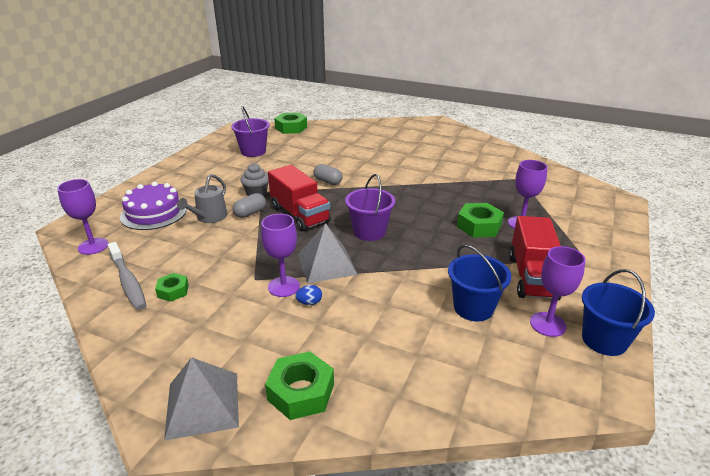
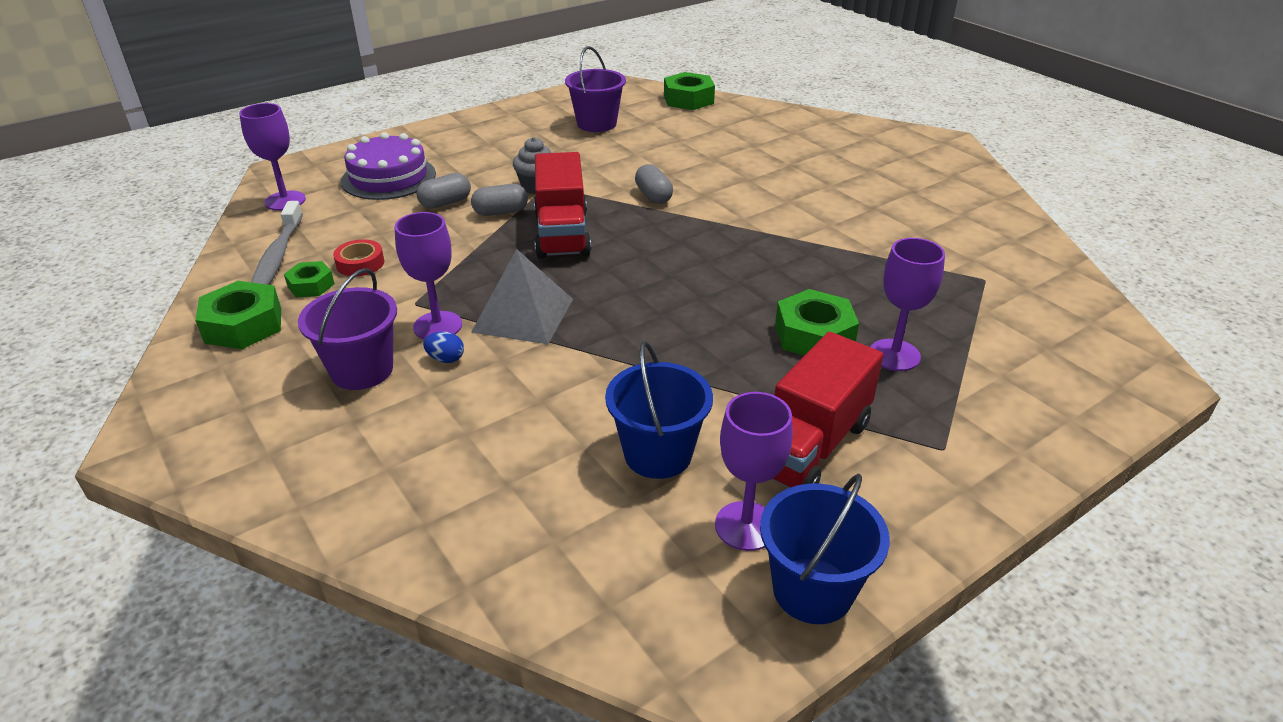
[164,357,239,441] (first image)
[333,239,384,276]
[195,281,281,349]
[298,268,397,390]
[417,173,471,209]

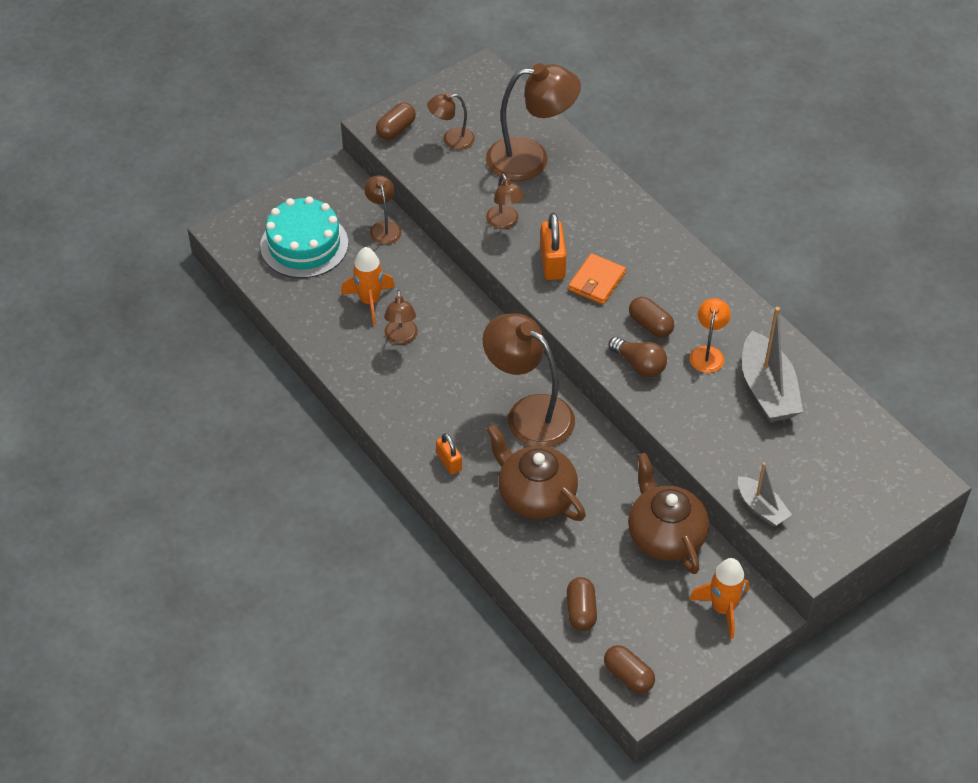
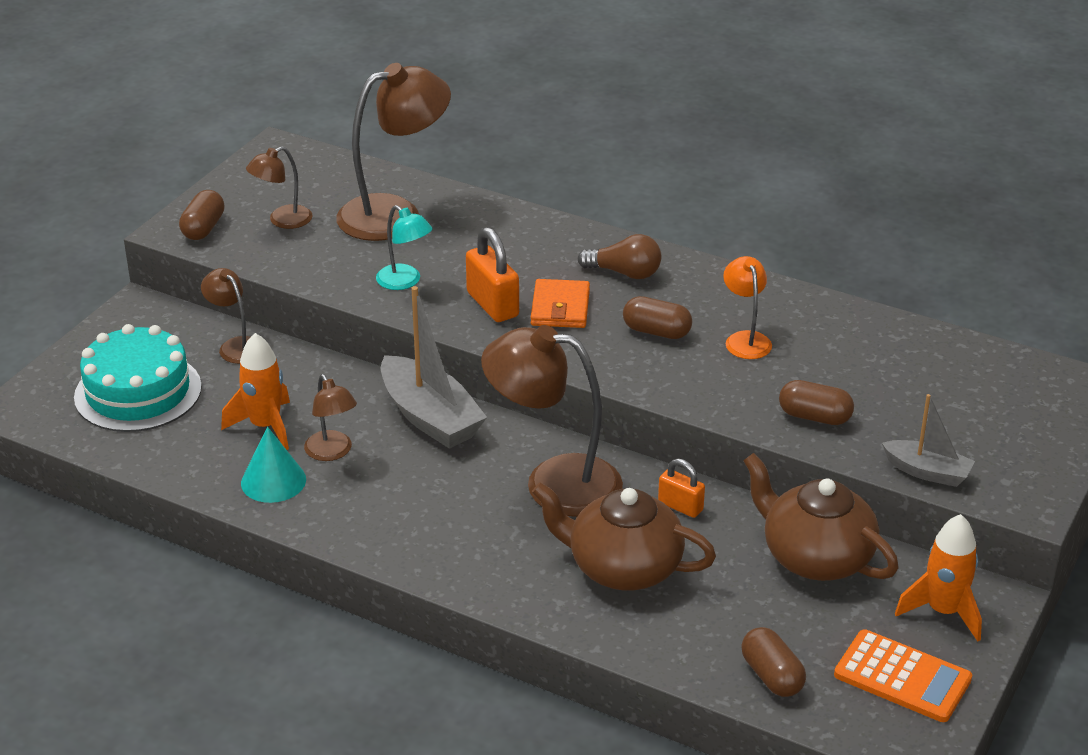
[241,427,306,503]
[834,629,972,722]
[658,459,705,518]
[779,380,854,425]
[578,234,662,279]
[381,286,487,449]
[376,205,433,290]

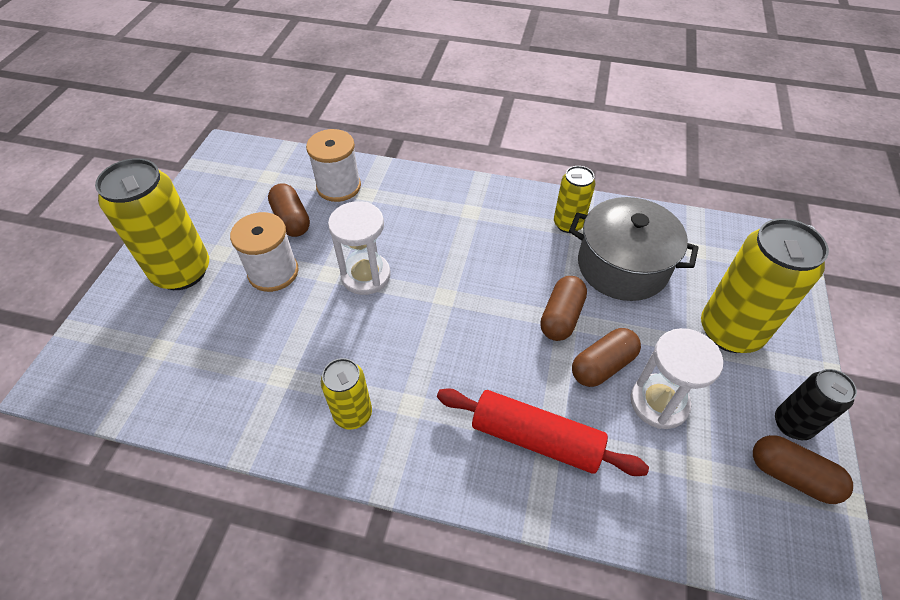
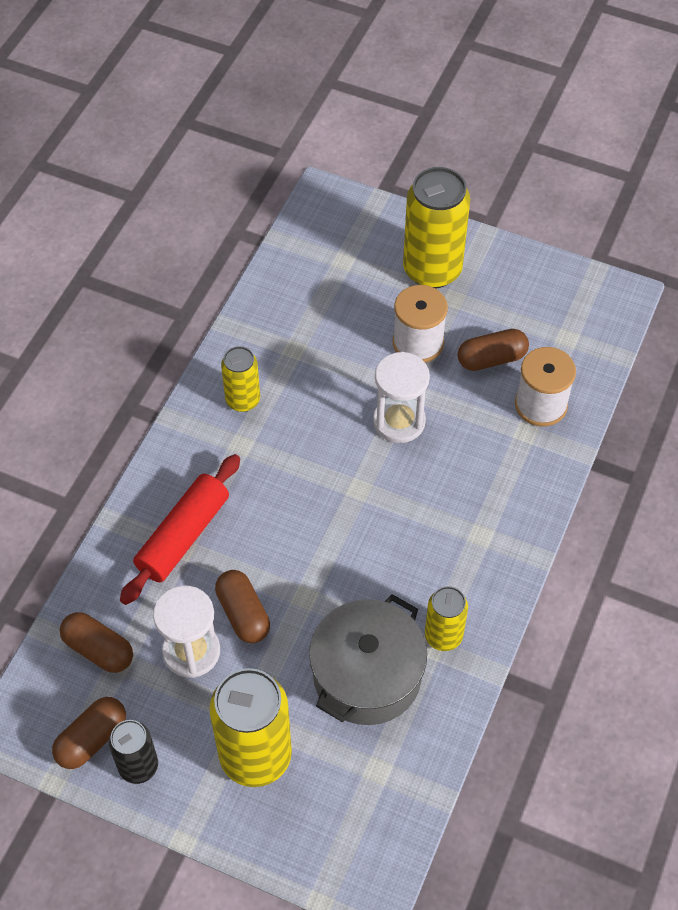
[60,612,133,673]

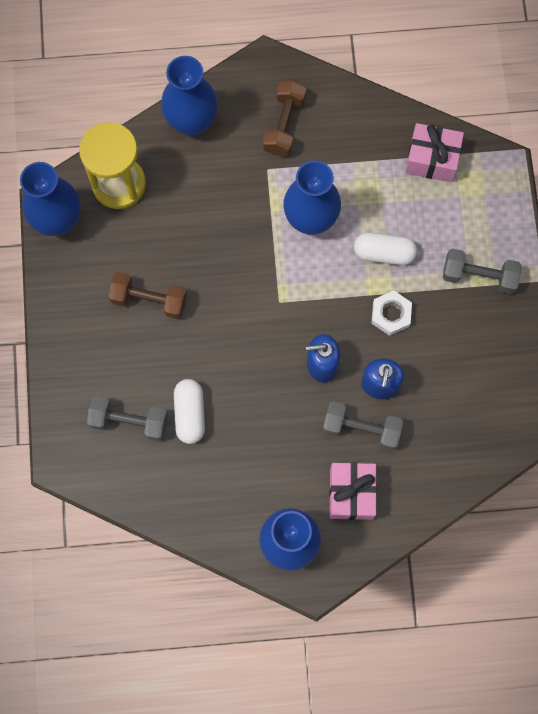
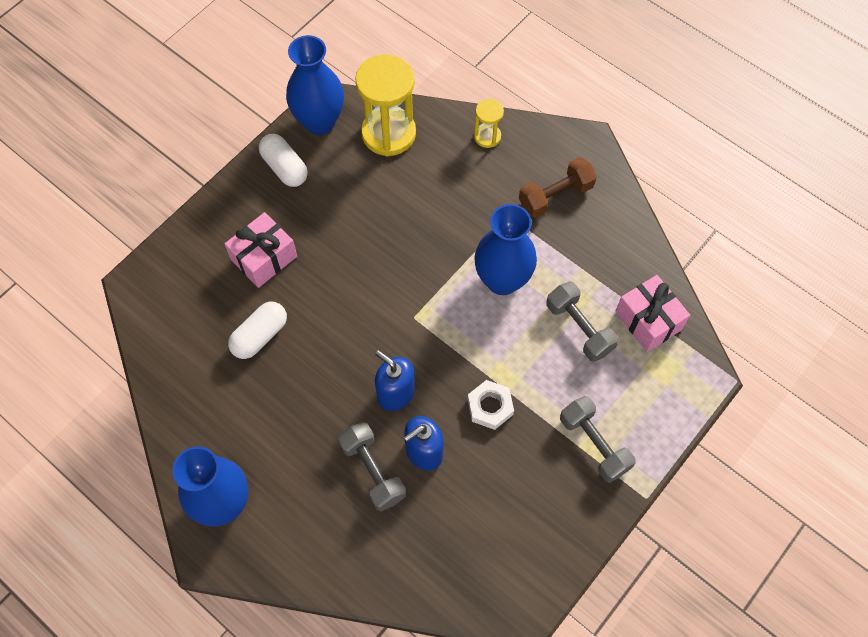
[108,272,187,319] (first image)
[546,281,618,362]
[225,212,297,288]
[259,134,308,187]
[474,99,504,148]

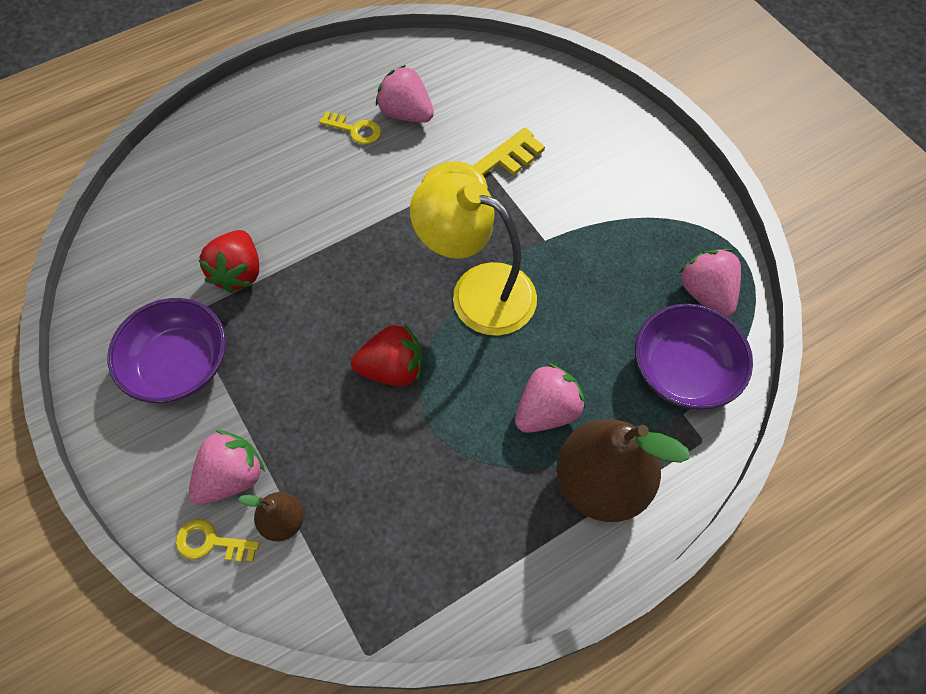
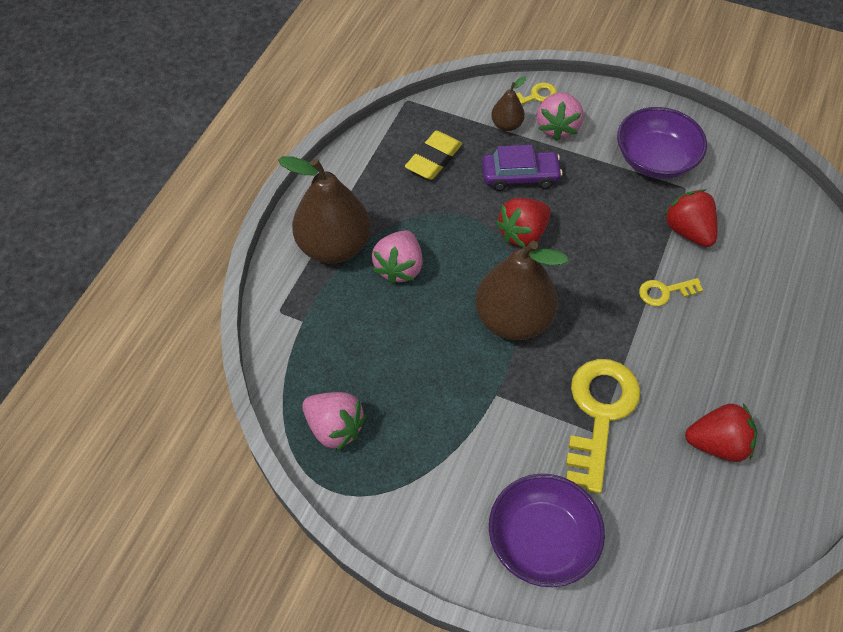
[405,131,462,180]
[482,145,563,191]
[639,278,703,306]
[489,474,605,587]
[475,240,568,340]
[685,404,758,462]

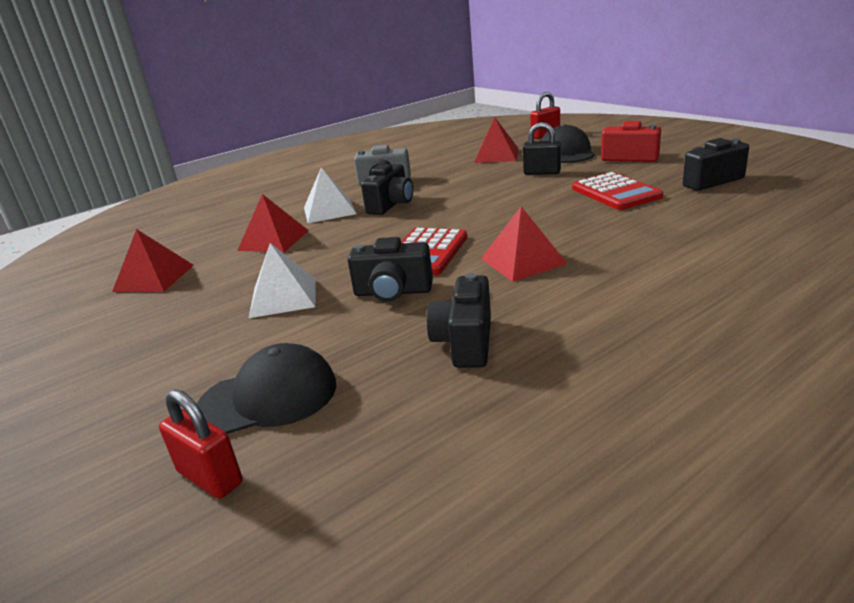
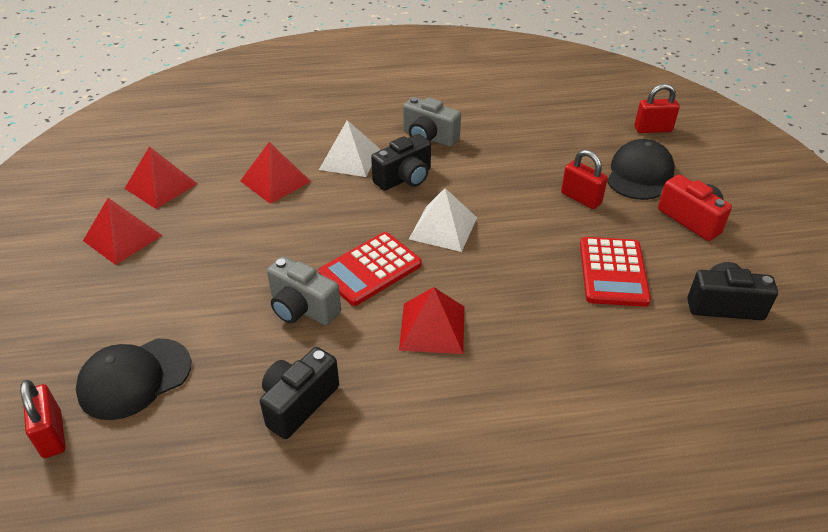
[409,188,477,252]
[83,198,163,265]
[267,256,341,325]
[561,150,608,209]
[76,339,191,420]

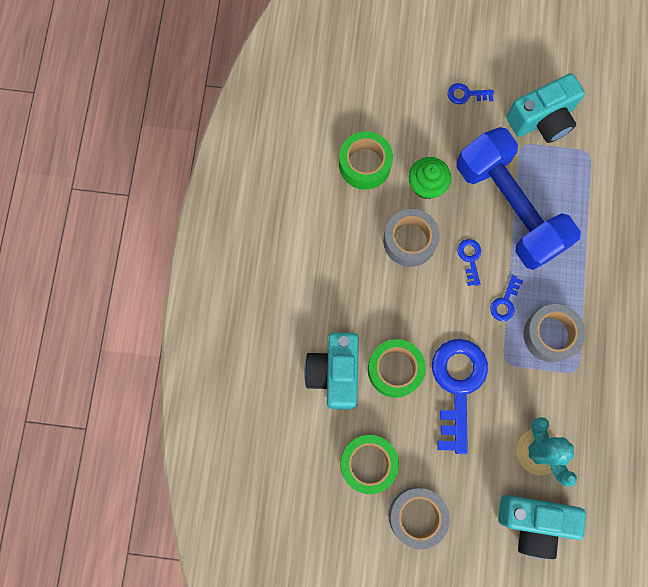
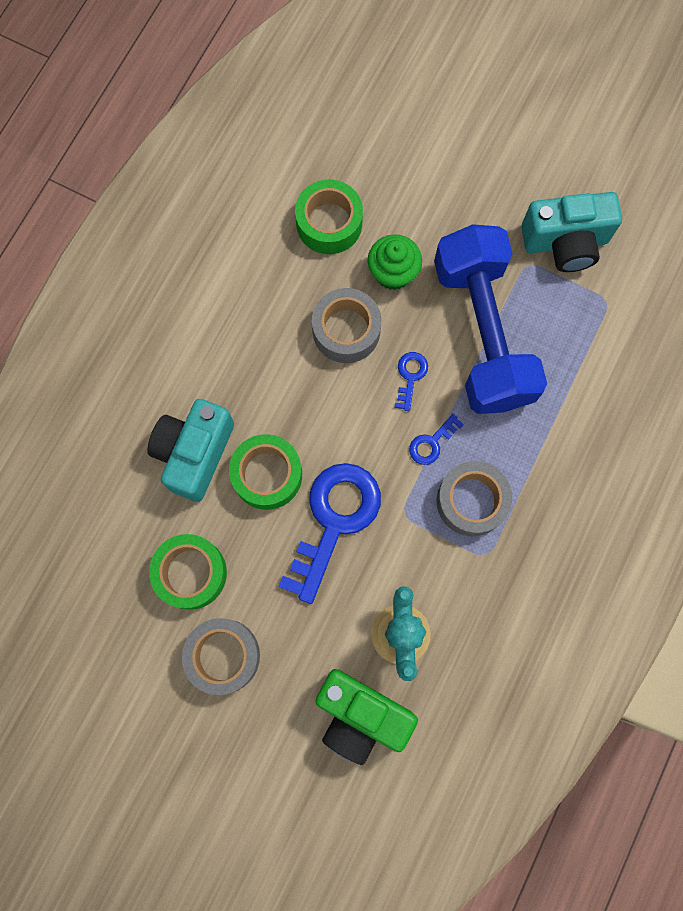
[448,83,494,104] (first image)
[315,669,418,765]

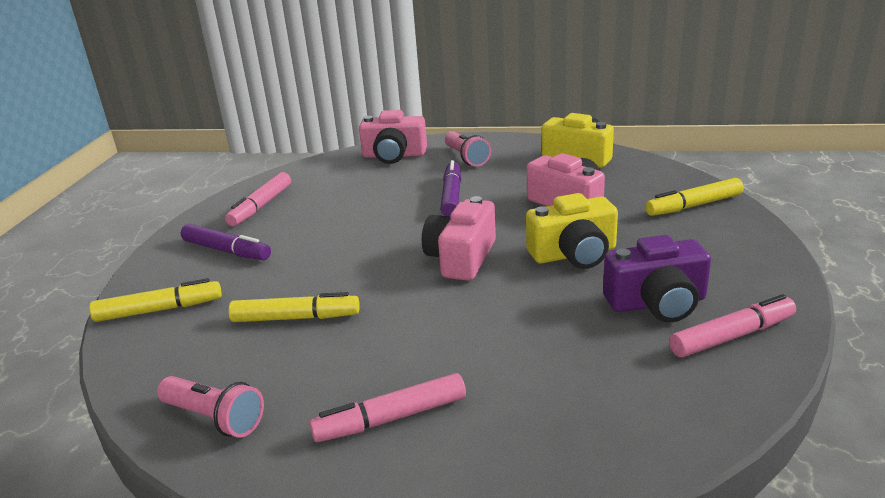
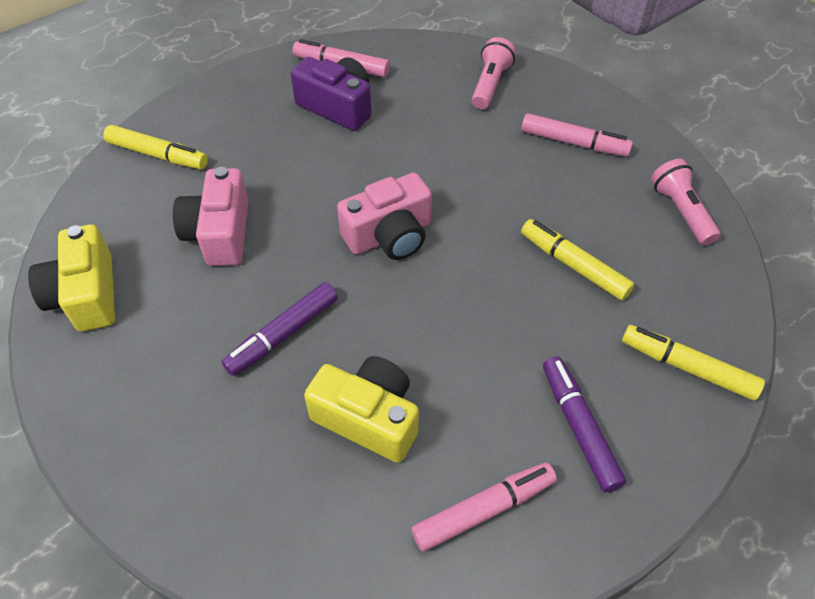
[359,110,427,164] (first image)
[471,37,516,109]
[304,356,419,463]

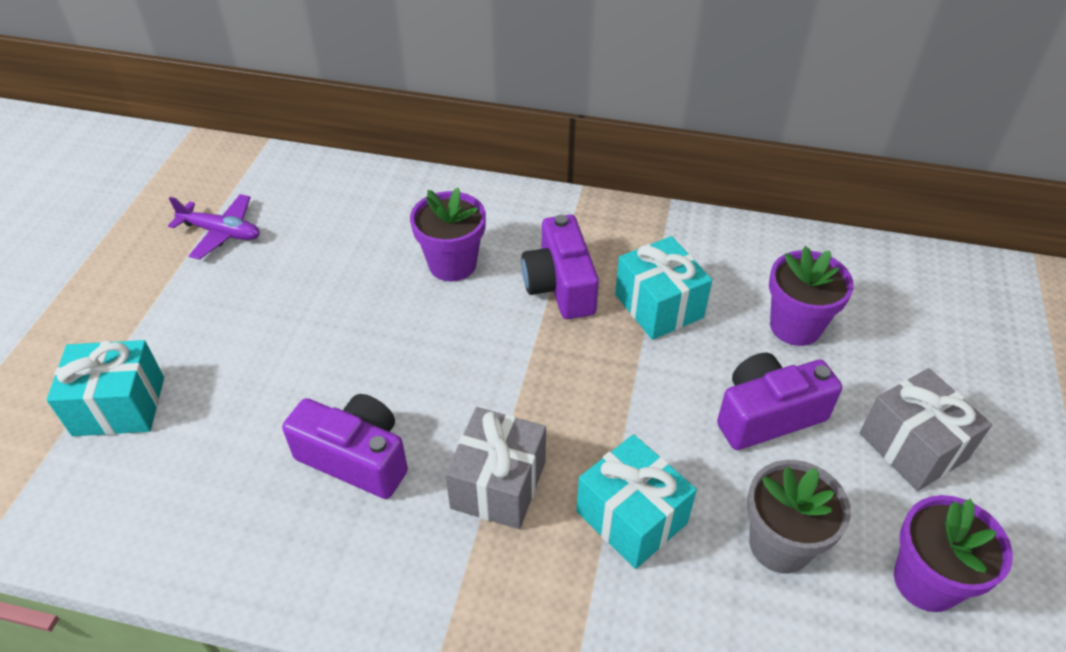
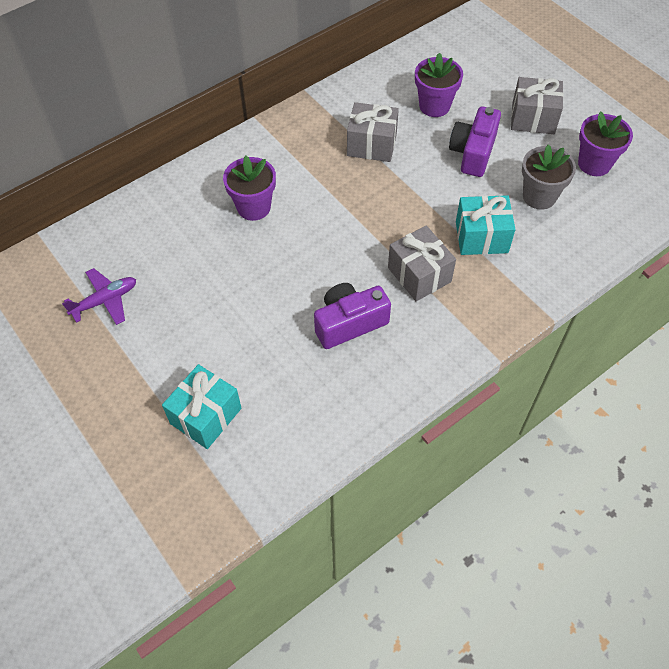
[521,214,599,319] (first image)
[347,102,399,162]

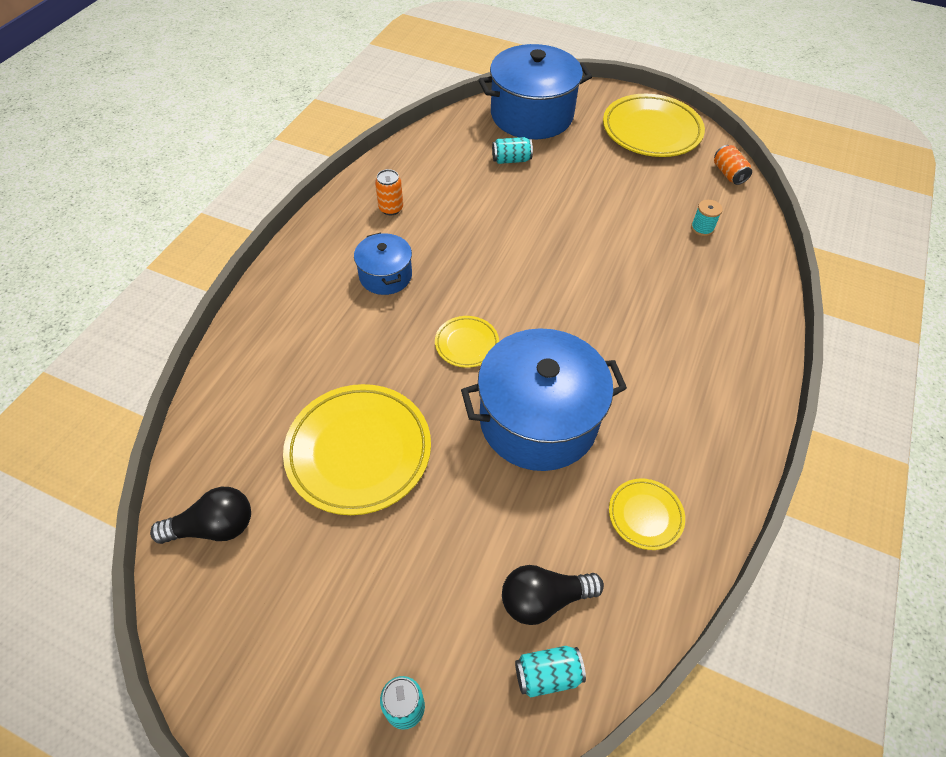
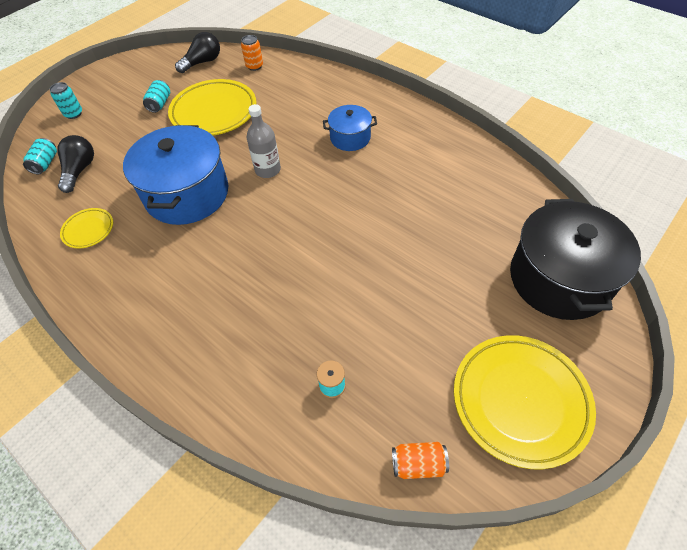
[241,35,263,71]
[143,80,170,113]
[247,104,281,178]
[510,199,641,320]
[175,32,220,73]

